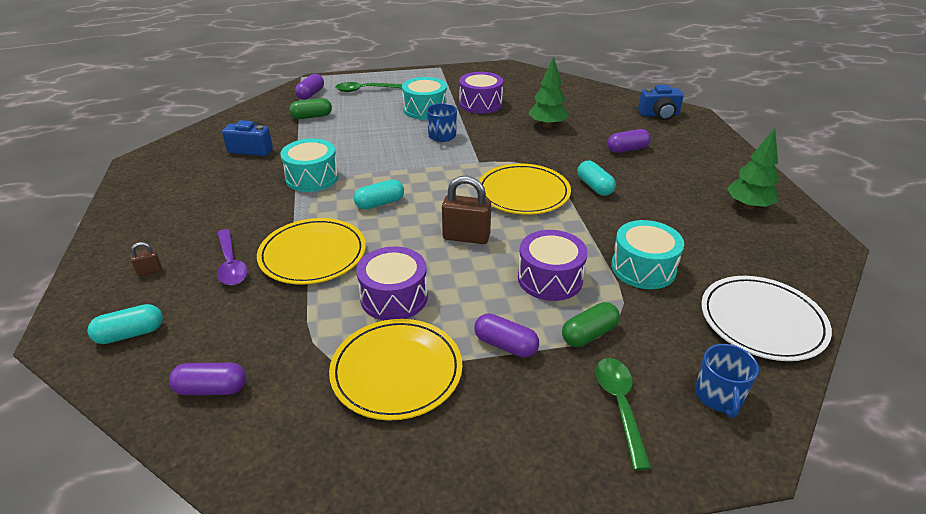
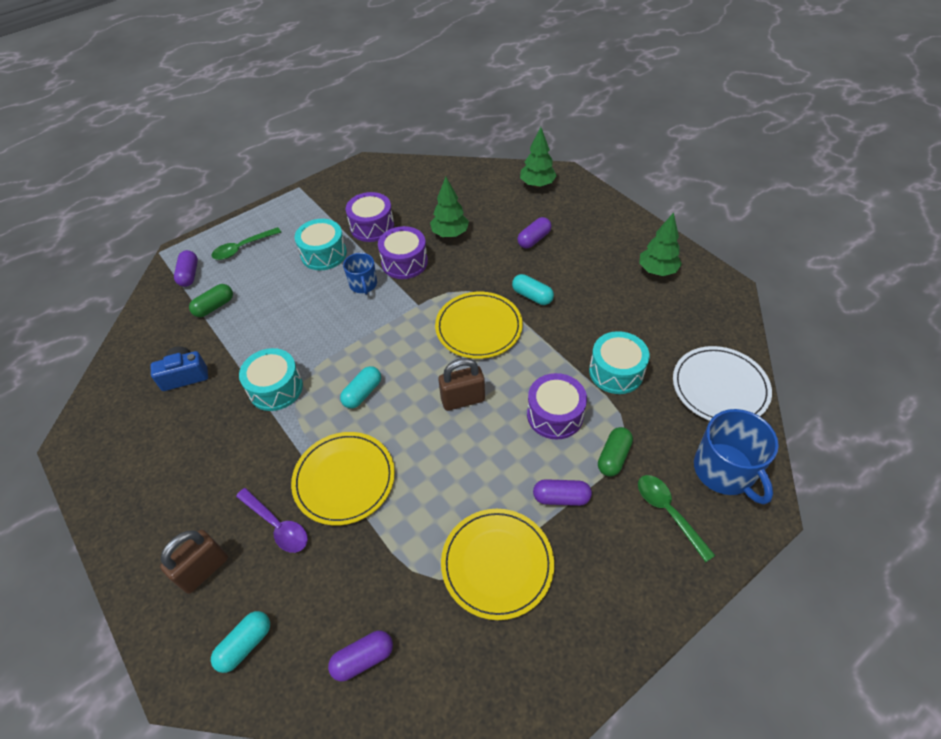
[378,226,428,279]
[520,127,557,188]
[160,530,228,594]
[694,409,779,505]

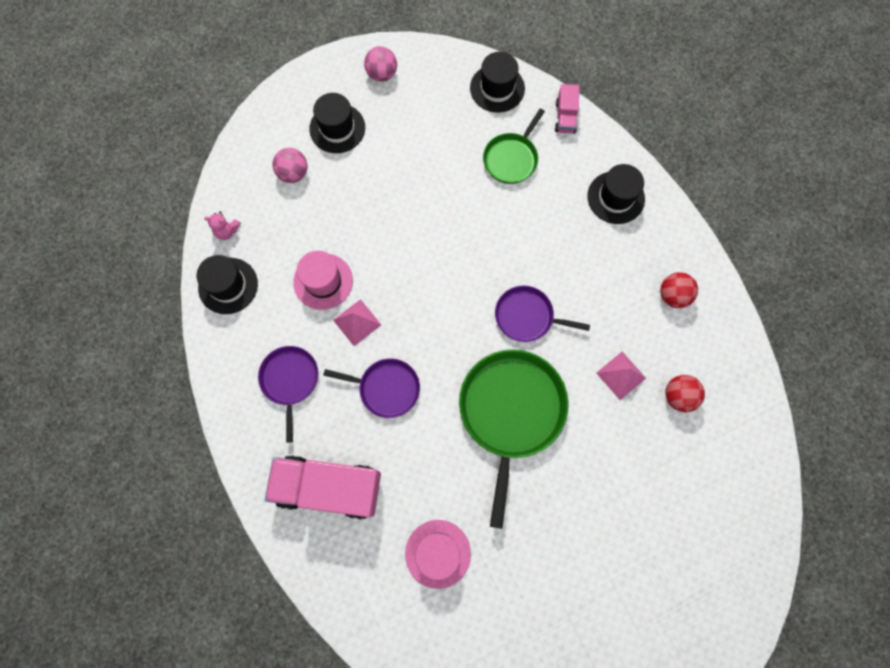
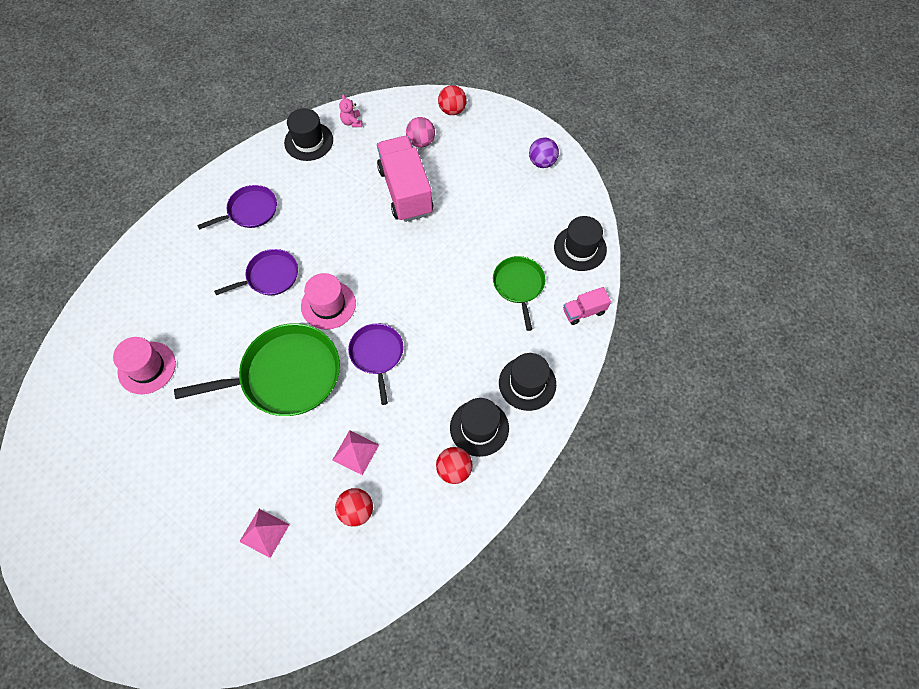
[438,85,467,115]
[377,136,433,222]
[301,273,356,330]
[450,398,509,457]
[239,509,290,558]
[529,137,559,168]
[214,249,298,295]
[493,256,545,331]

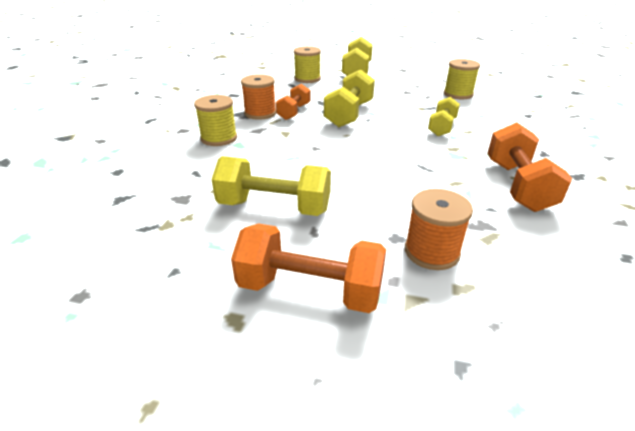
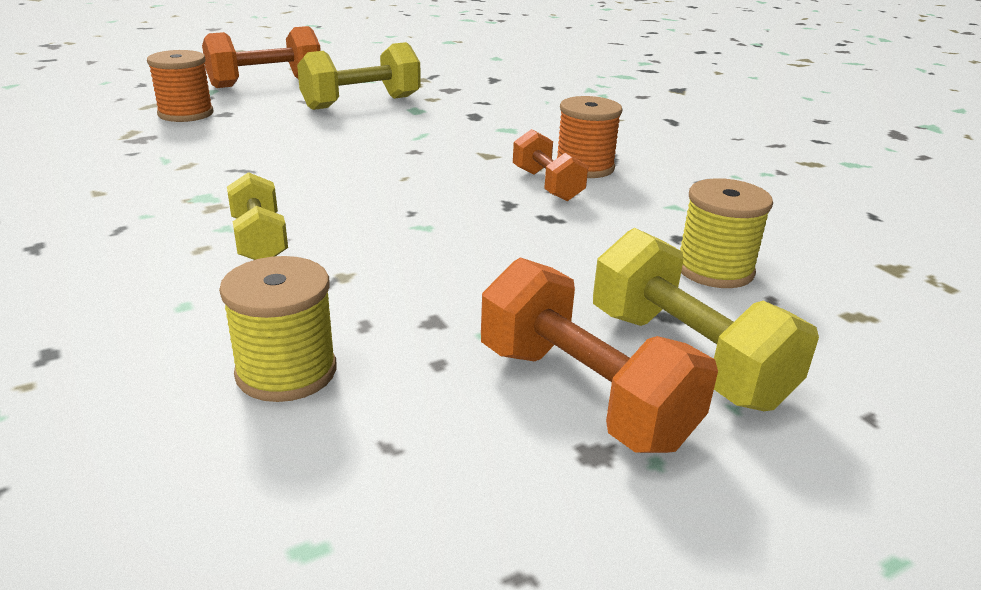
[194,95,237,146] (first image)
[324,69,375,127] (first image)
[481,258,718,453]

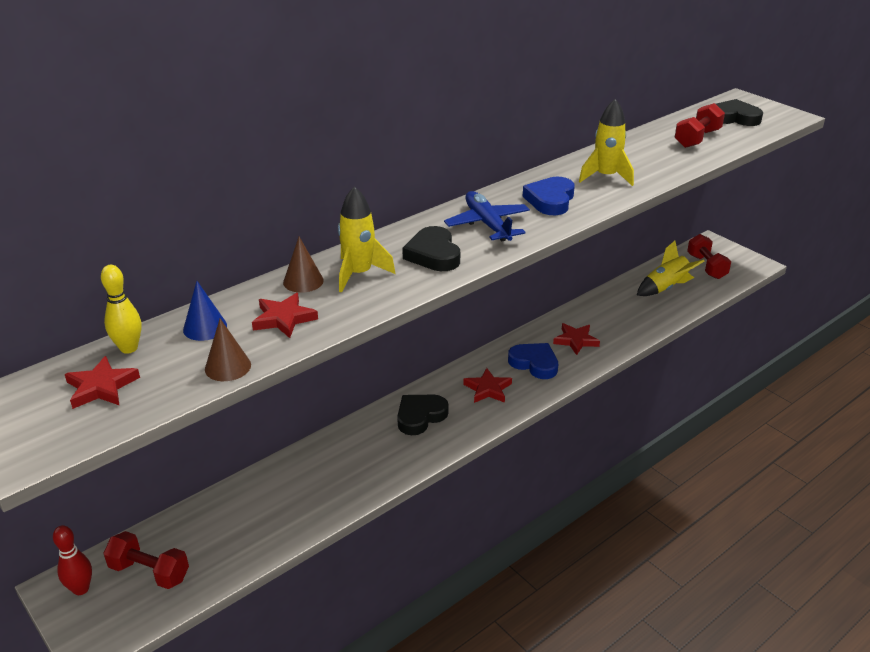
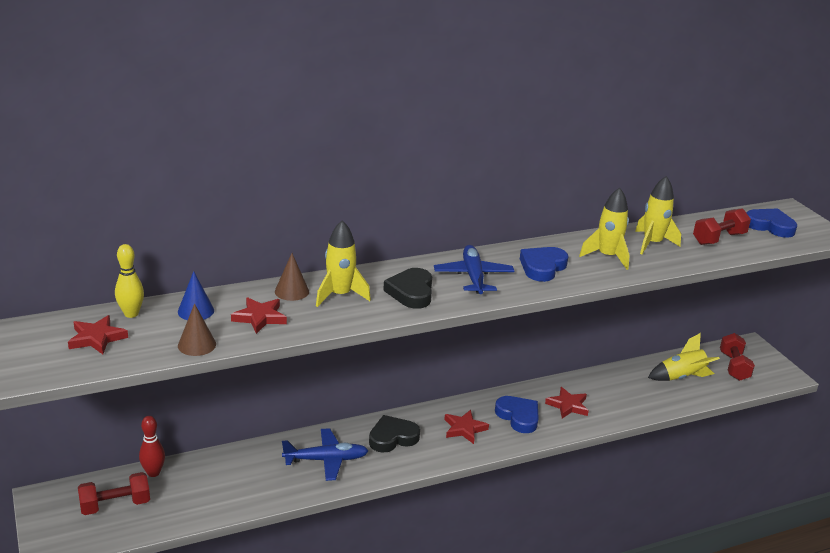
[282,428,368,481]
[635,176,681,254]
[139,416,165,477]
[746,208,797,237]
[78,472,150,515]

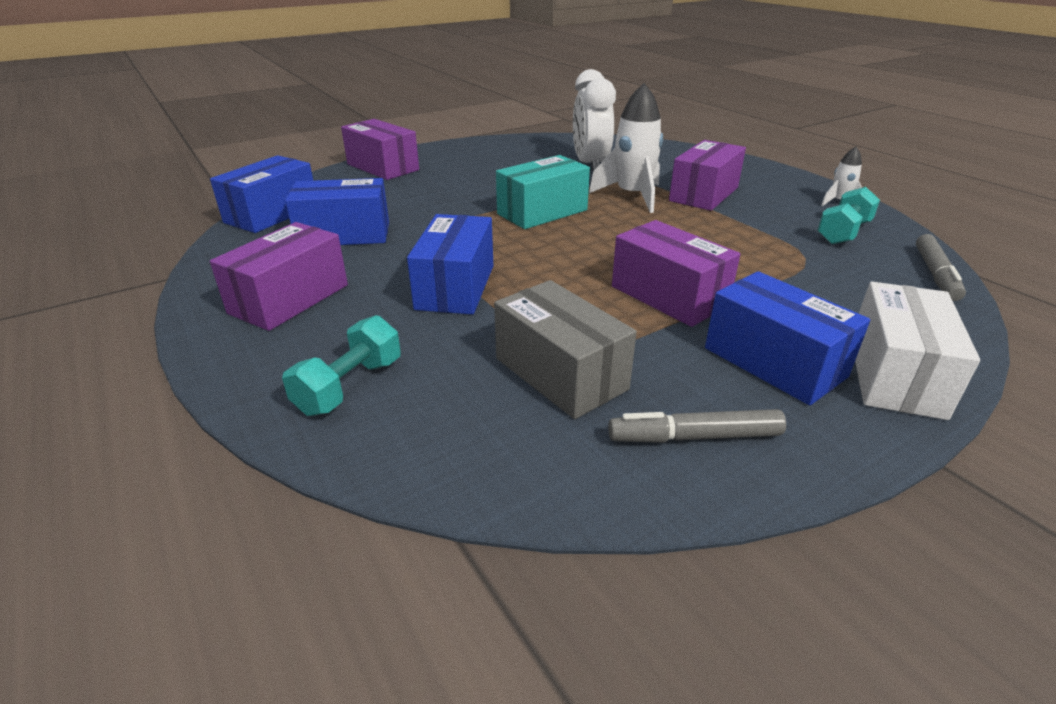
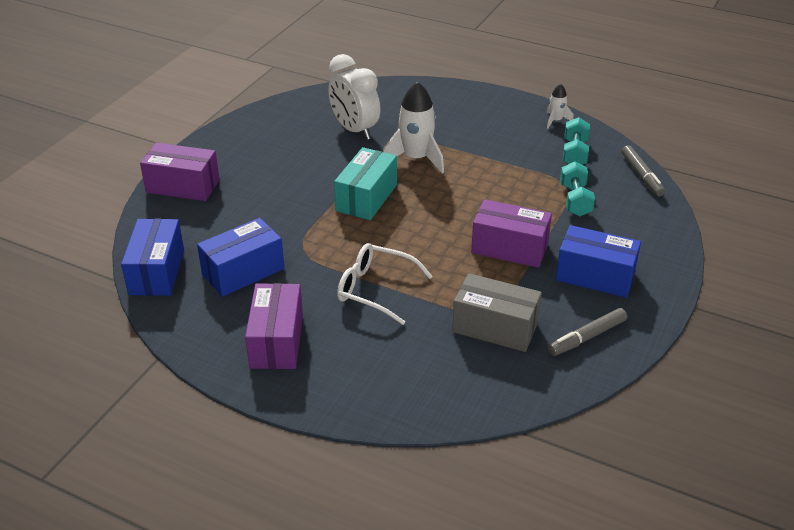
[669,140,746,211] (first image)
[855,282,980,420] (first image)
[560,161,595,217]
[337,243,433,325]

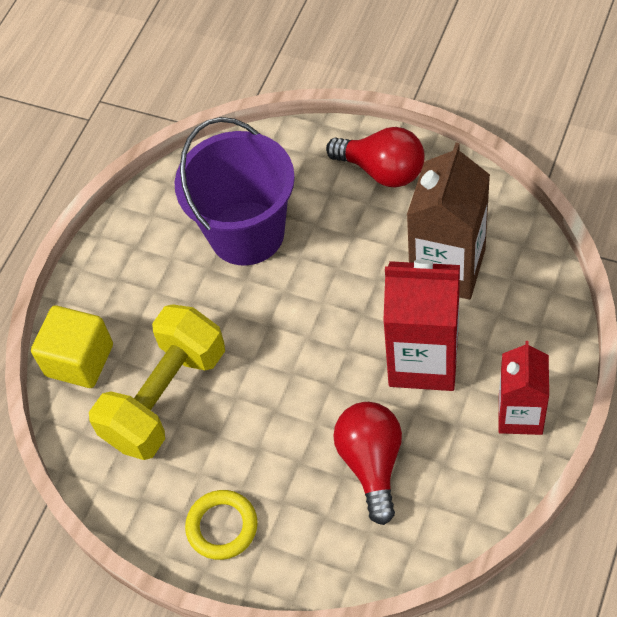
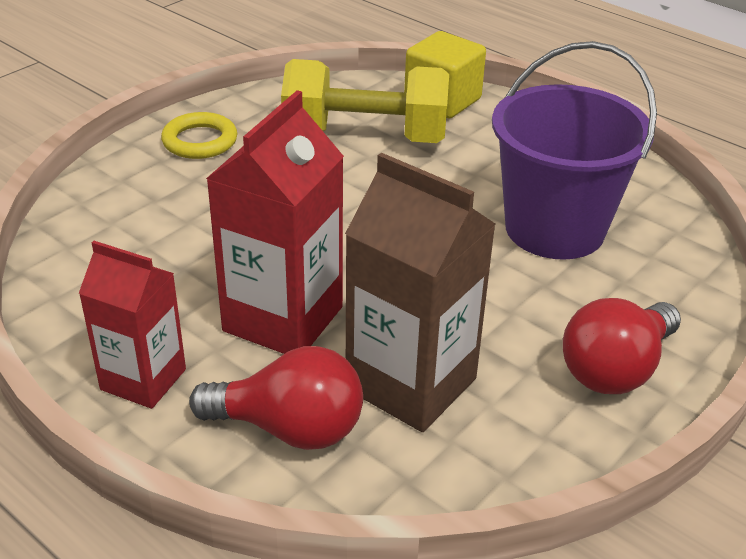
[189,346,363,450]
[281,59,449,143]

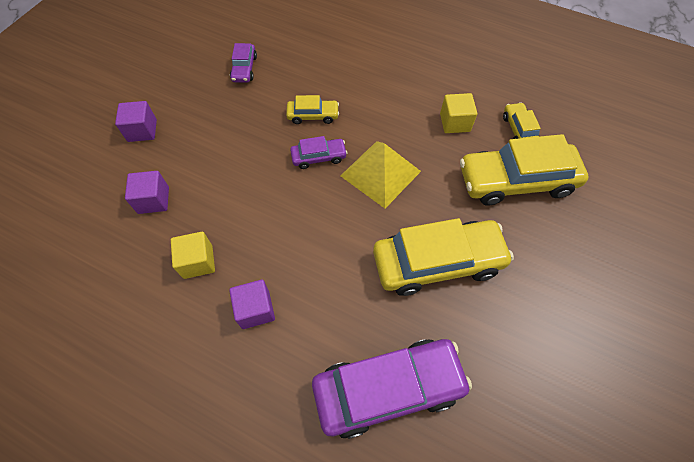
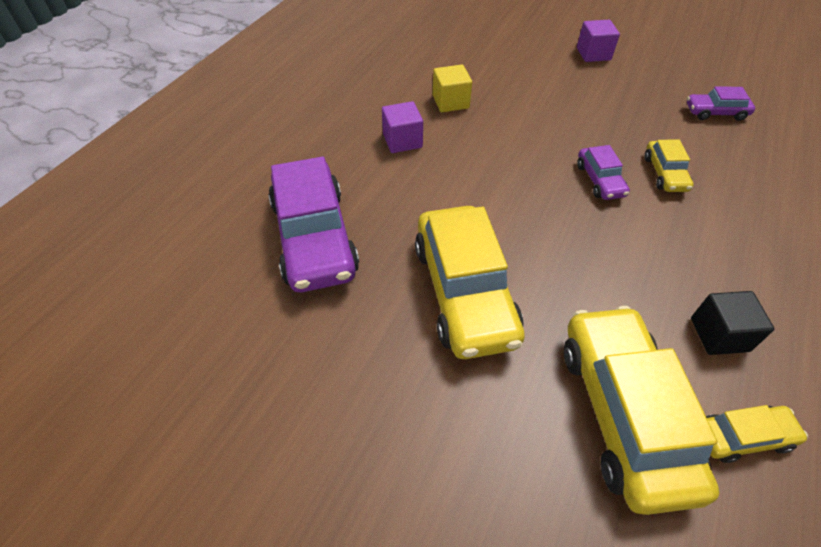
[125,171,169,214] (first image)
[340,141,421,208] (first image)
[691,291,774,355]

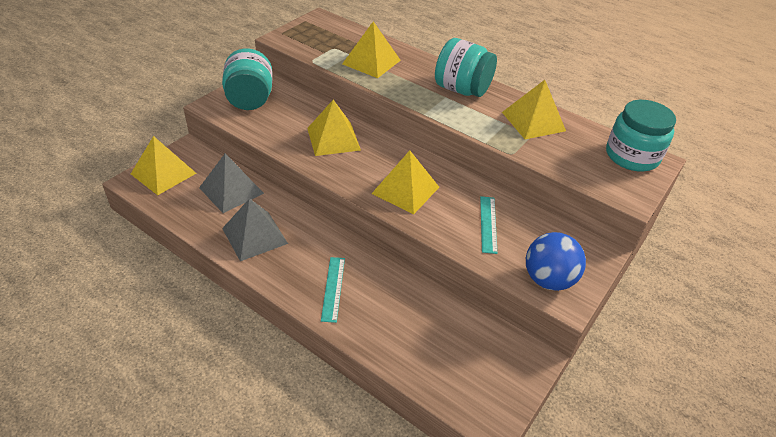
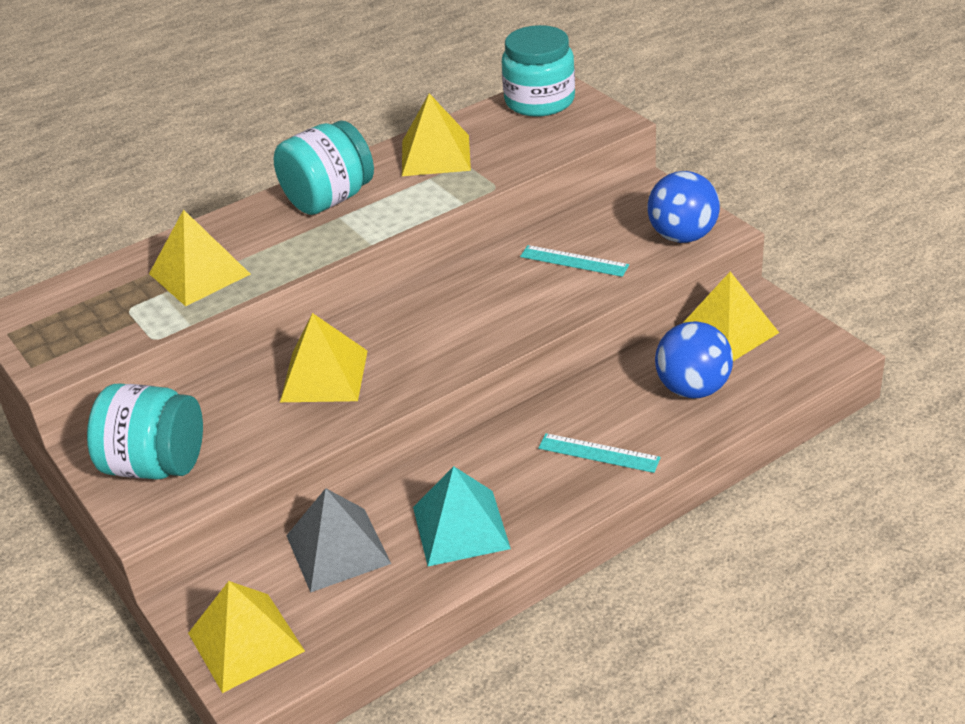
[655,321,733,399]
[683,272,779,361]
[413,466,511,566]

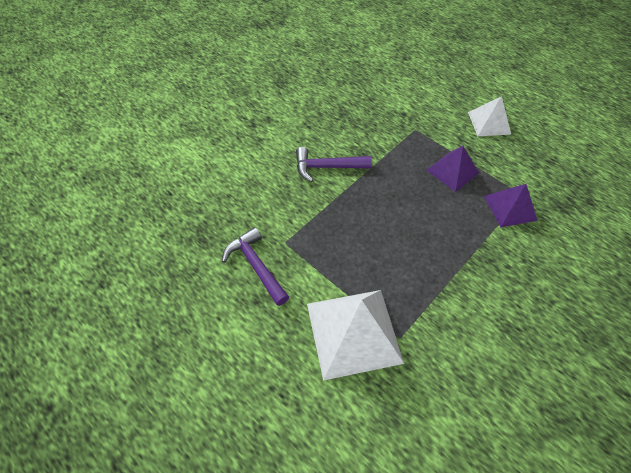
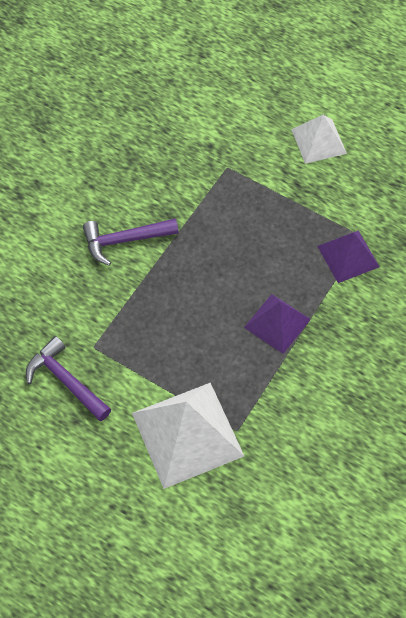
[244,294,311,354]

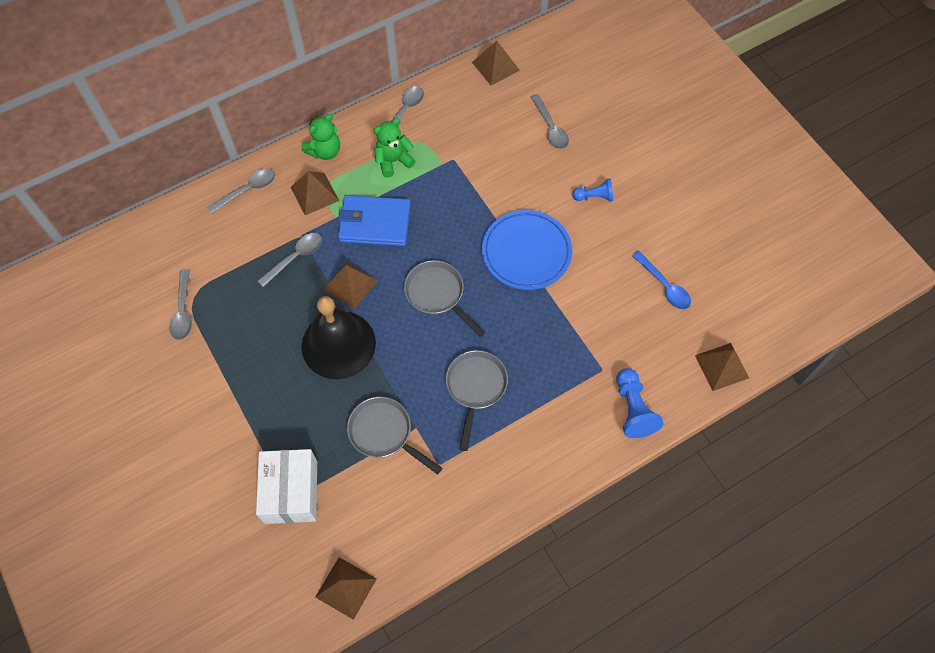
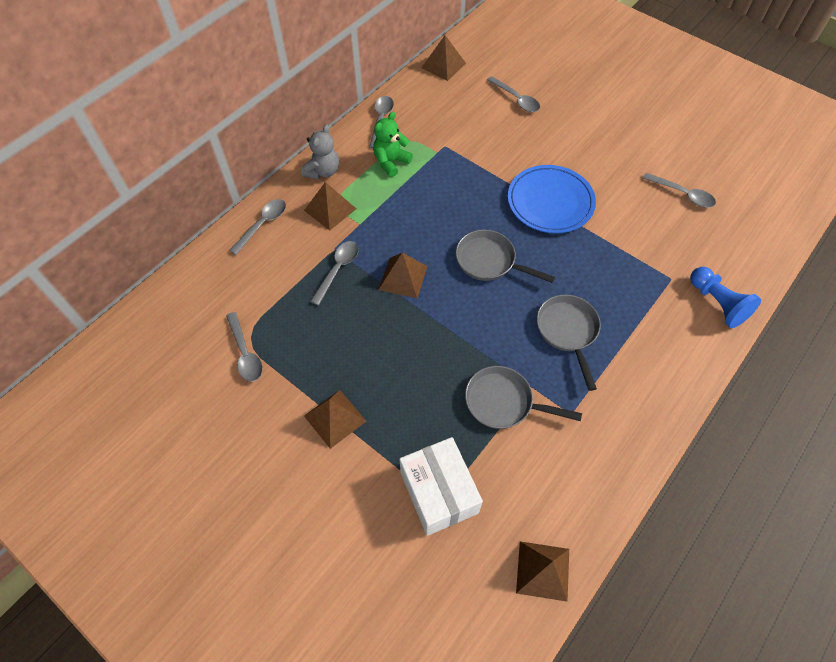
[302,296,376,379] (first image)
[338,195,411,246] (first image)
[572,178,613,202] (first image)
[304,390,366,449]
[301,124,339,179]
[643,173,716,207]

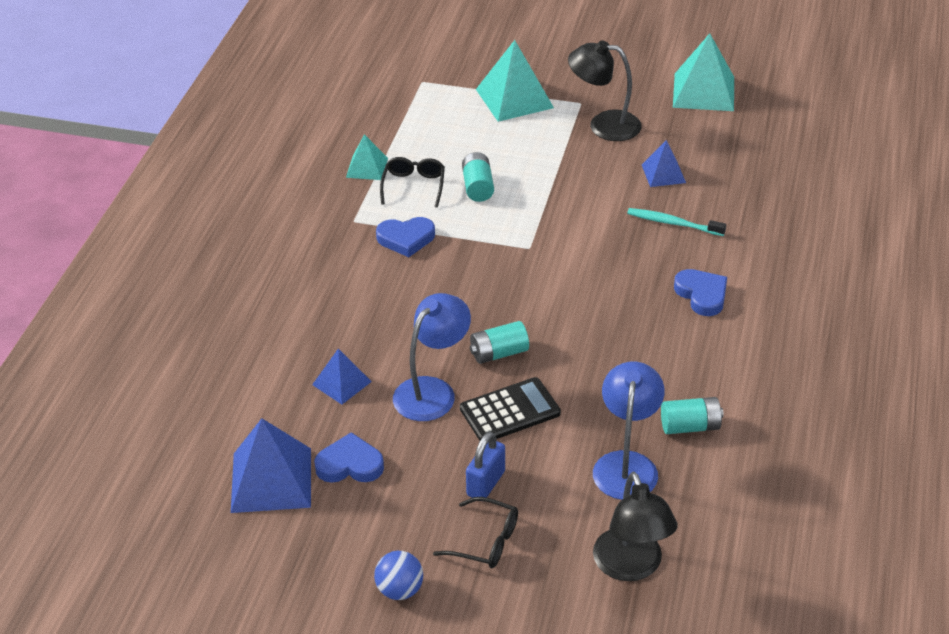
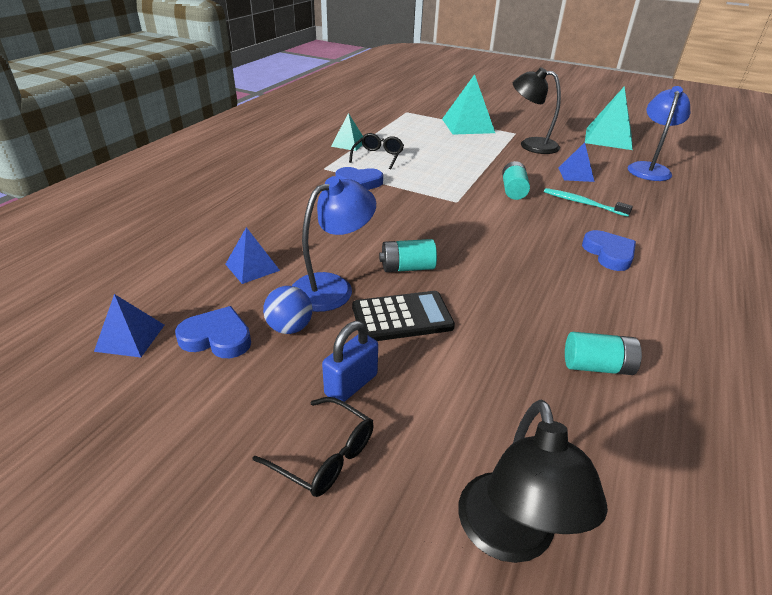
[263,286,312,334]
[502,161,530,200]
[628,86,690,181]
[94,294,164,358]

